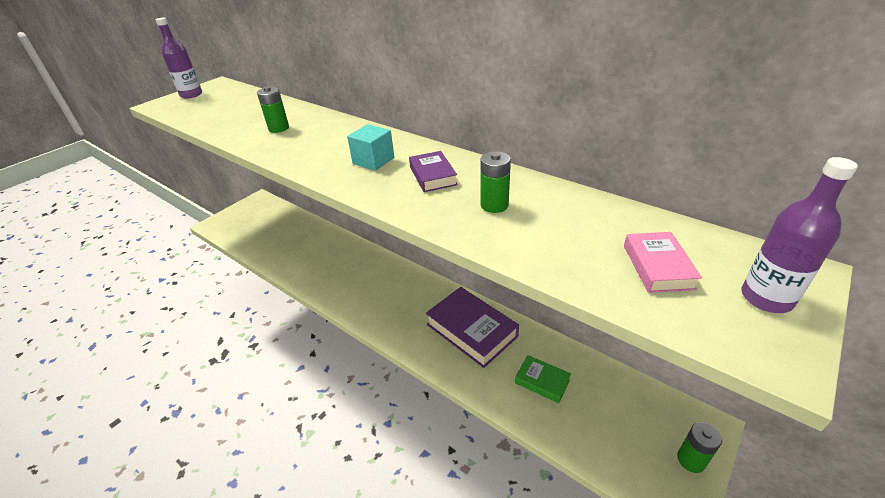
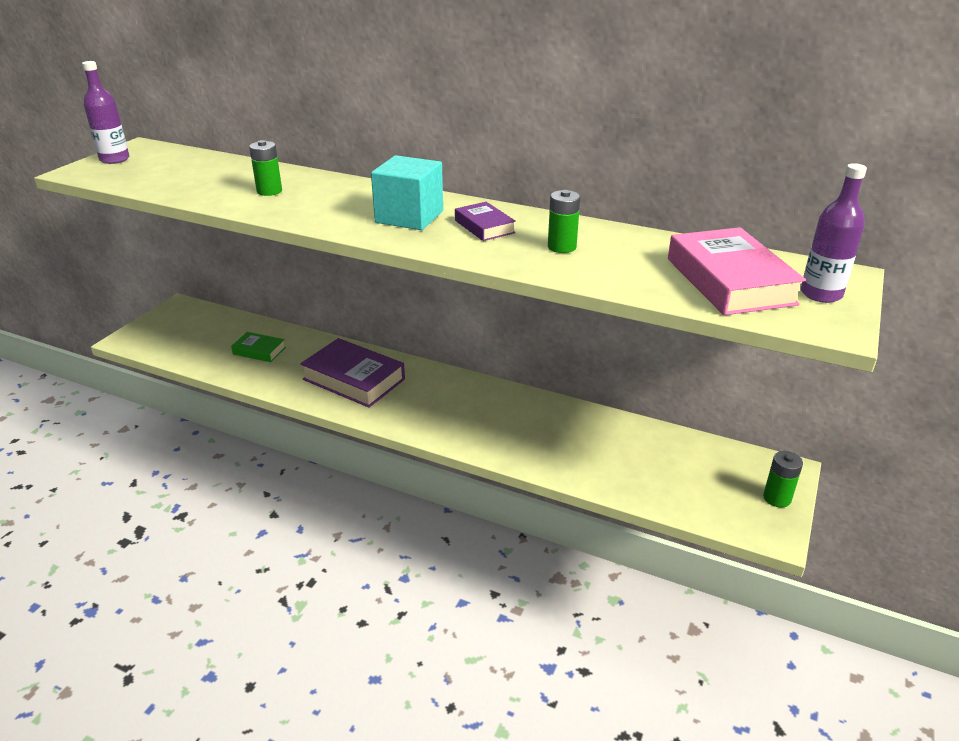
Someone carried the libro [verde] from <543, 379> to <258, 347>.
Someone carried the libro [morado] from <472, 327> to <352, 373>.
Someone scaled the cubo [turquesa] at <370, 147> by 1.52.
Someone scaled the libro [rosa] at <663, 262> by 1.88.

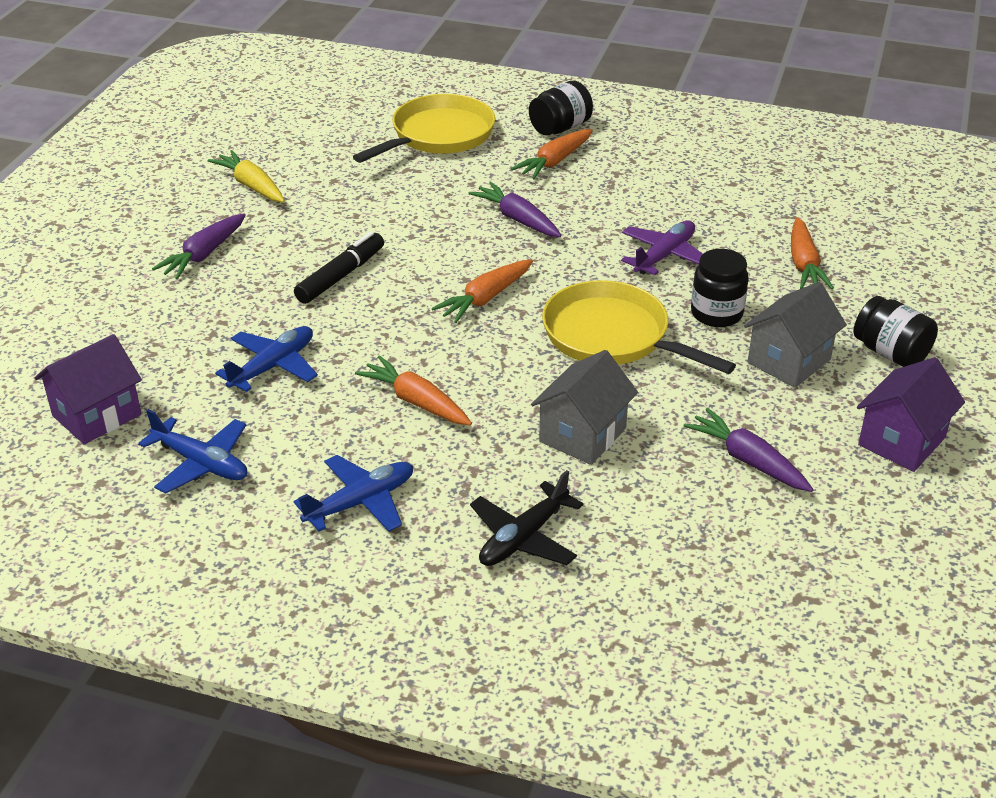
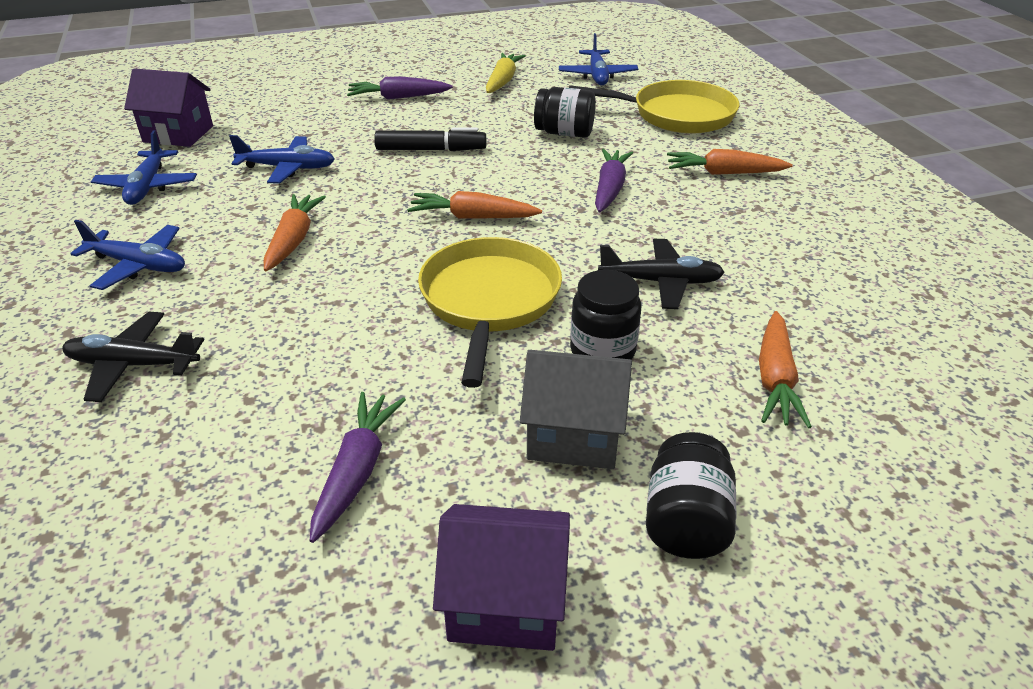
Someone carried the tarro [negro] from <561, 108> to <565, 112>.
Someone put down the avión [azul] at <598, 59>.
Someone repainted the avión [morado] at <662, 247>, which became the avión [negro] at <661, 274>.
Someone rotated the zanahoria [naranja] at <812, 253> by 45 degrees counterclockwise.
Someone took away the casa [gris] at <584, 407>.

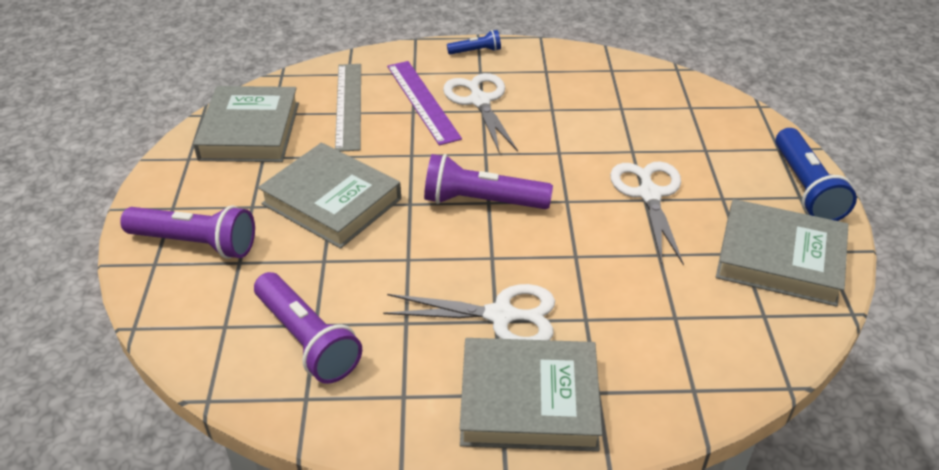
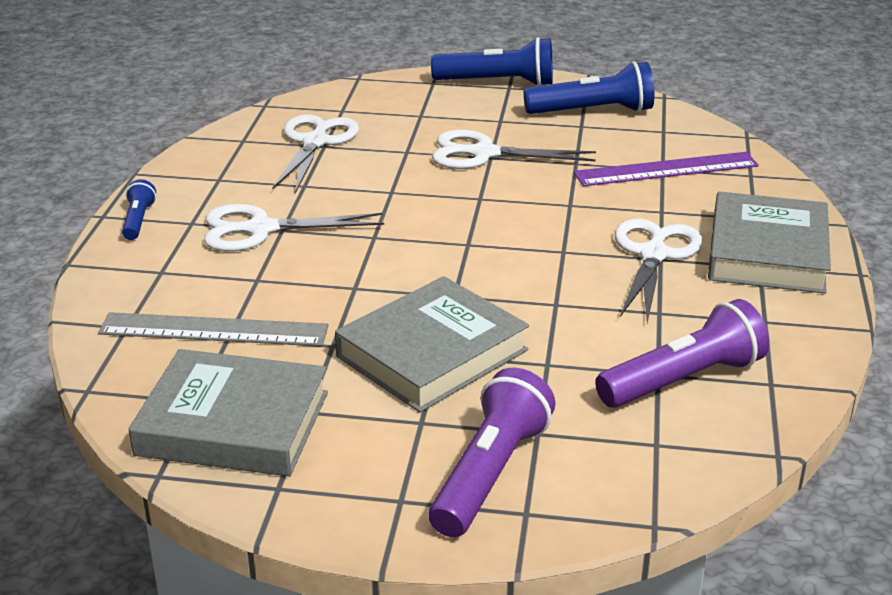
Someone put down the tijeras [blanco] at <315, 154>.
Someone swapped the libro [gris] at <782, 253> for the lámpara de mano [azul] at <589, 87>.
Someone carried the regla [morado] from <424, 103> to <666, 169>.
Someone took away the lámpara de mano [morado] at <488, 181>.

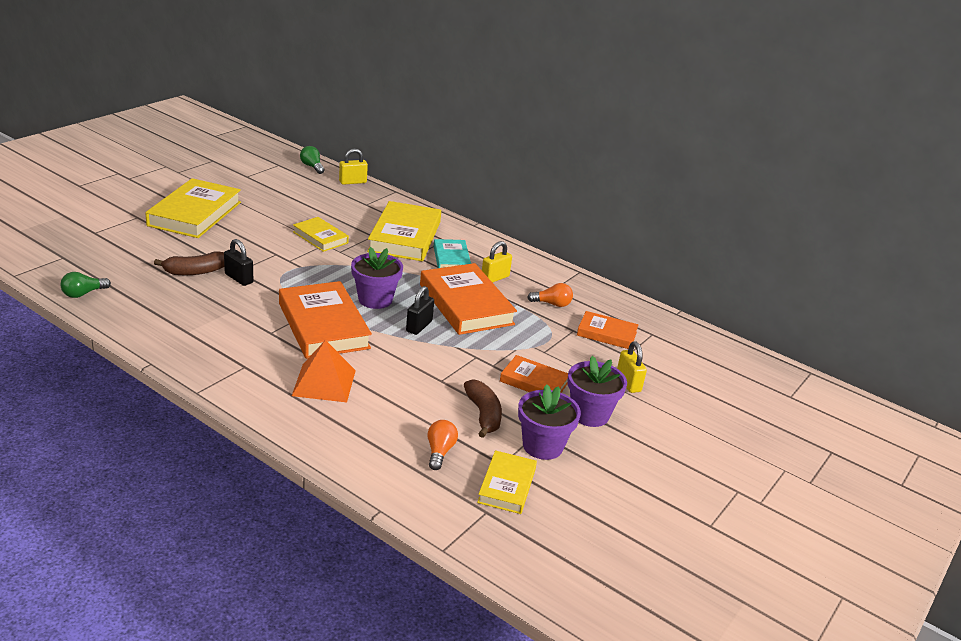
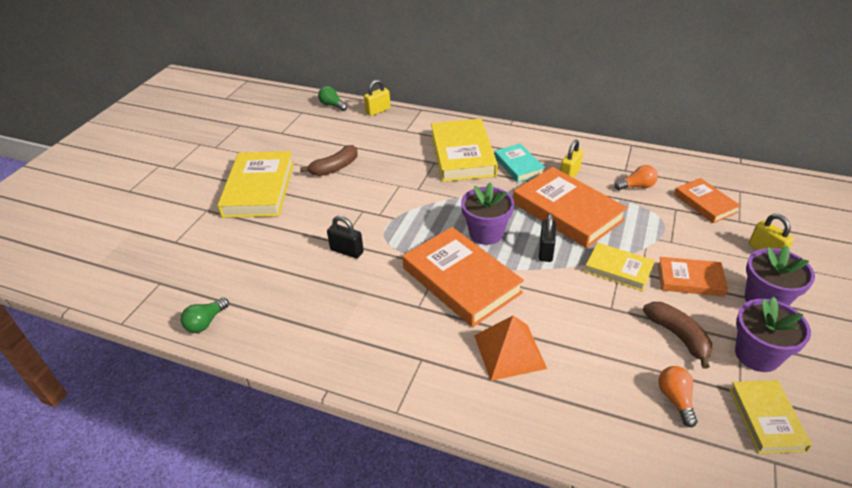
Someone carried the plátano [marrón] from <189, 263> to <329, 160>.
Someone carried the libro [amarillo] from <321, 234> to <620, 267>.
Someone rotated the libro [naranja] at <608, 330> by 60 degrees clockwise.

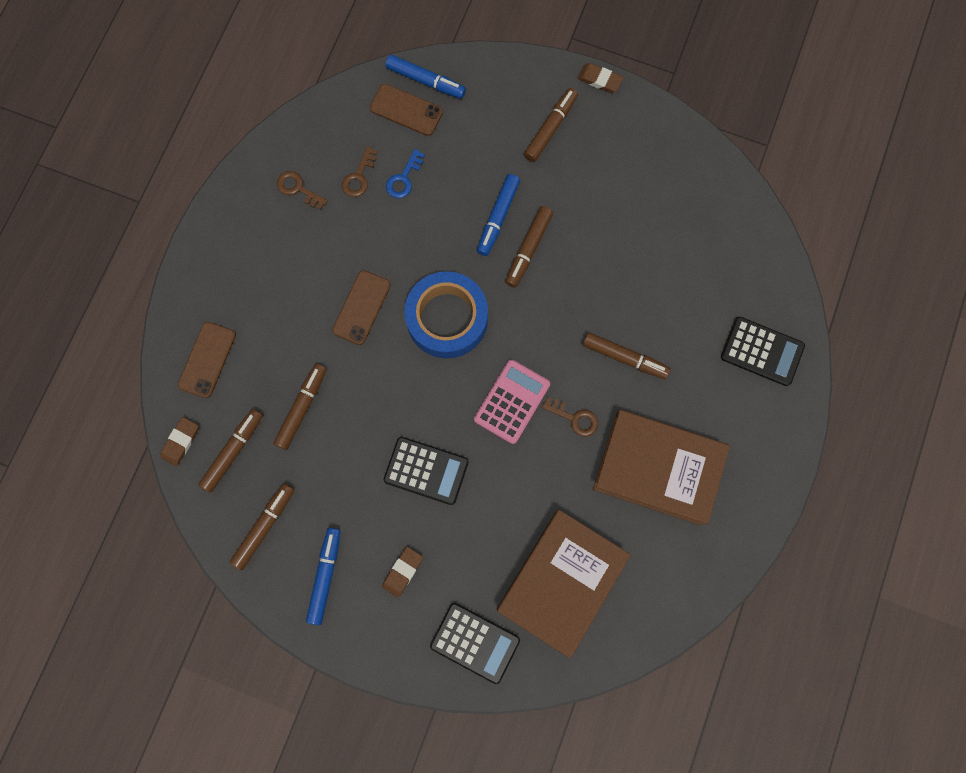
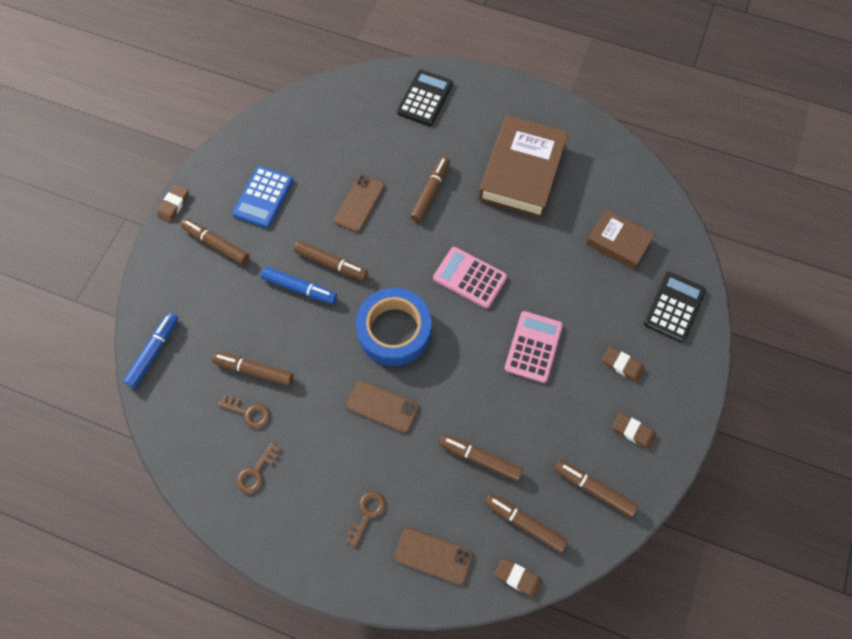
Someone swapped the llave [azul] at <405, 173> for the rotulador [marrón] at <253, 369>.
Someone put down the calculadora [azul] at <262, 197>.
Someone carried the móvil [marrón] from <406, 110> to <359, 203>.
Someone carried the llave [marrón] from <570, 417> to <365, 519>.
Someone repainted the calculadora [negro] at <426, 471>, which became the calculadora [rosa] at <533, 347>.
Someone scaled the libro [marrón] at <564, 584> by 0.57.
Someone swapped the rotulador [azul] at <323, 576> for the goma de borrar [marrón] at <634, 431>.

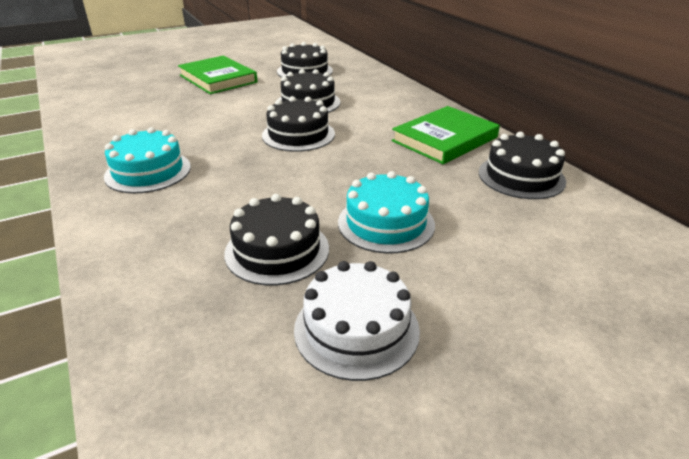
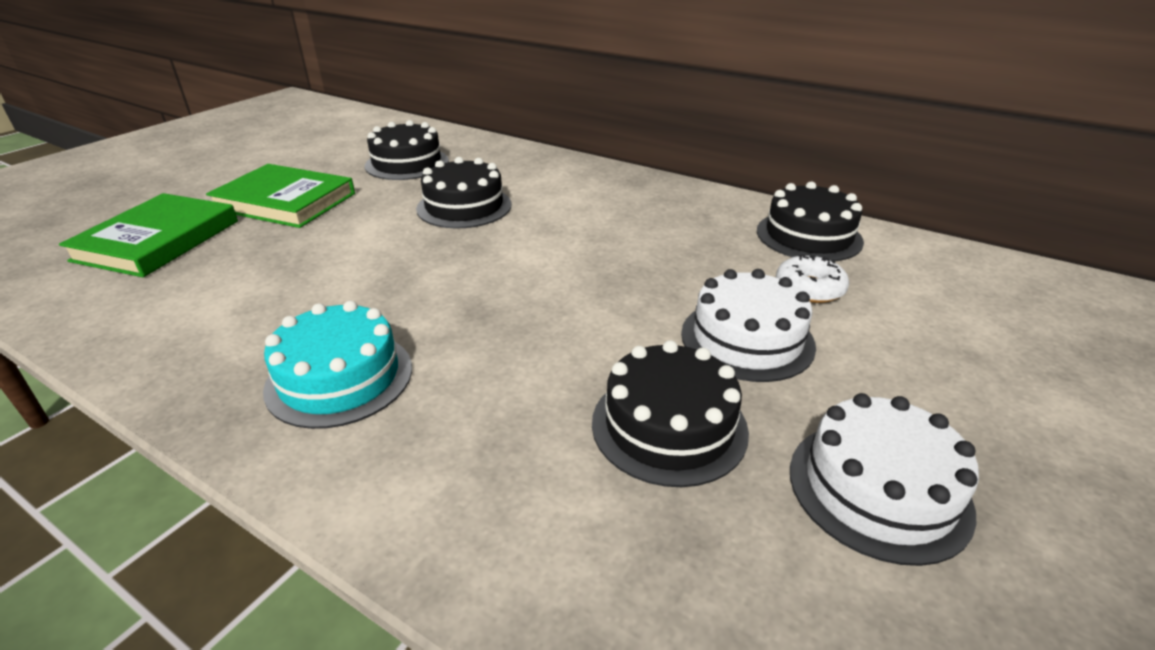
Someone carried the libro [verde] from <446, 135> to <148, 235>.
Someone repainted the tarta [turquesa] at <386, 212>, which became the tarta [blanco] at <748, 325>.
Someone put down the rosquilla [blanco] at <812, 279>.
Someone took away the tarta [negro] at <298, 124>.

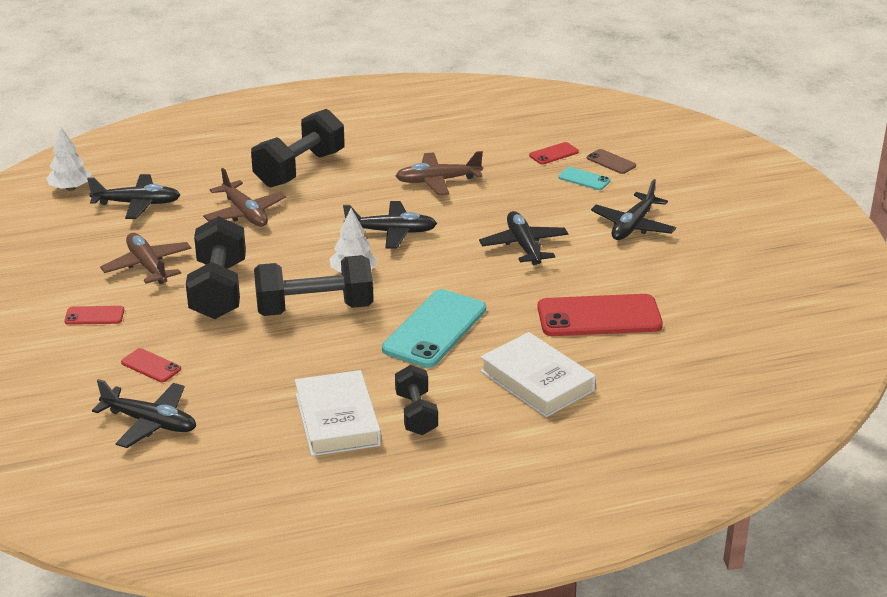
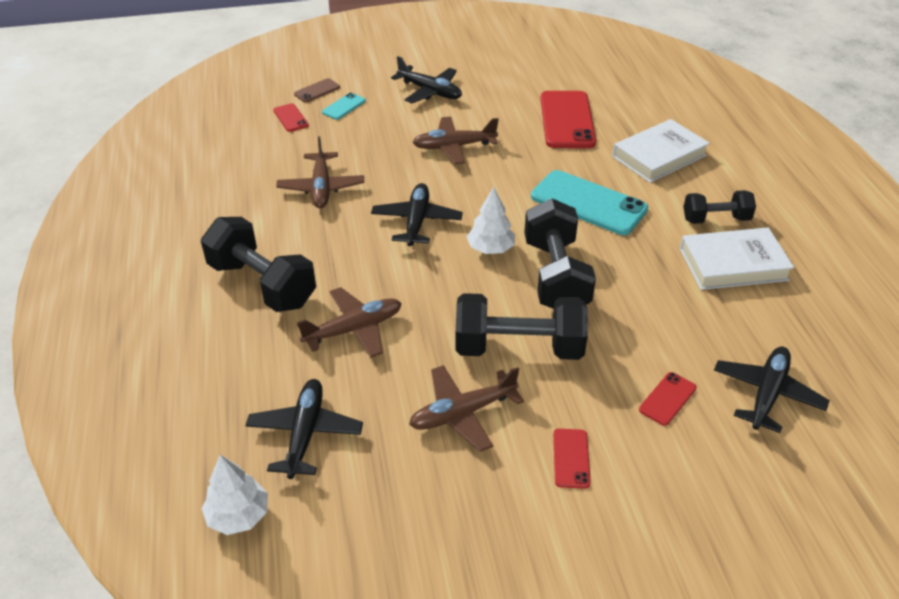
Someone repainted the avión [negro] at <523, 238>, which became the avión [marrón] at <455, 140>.

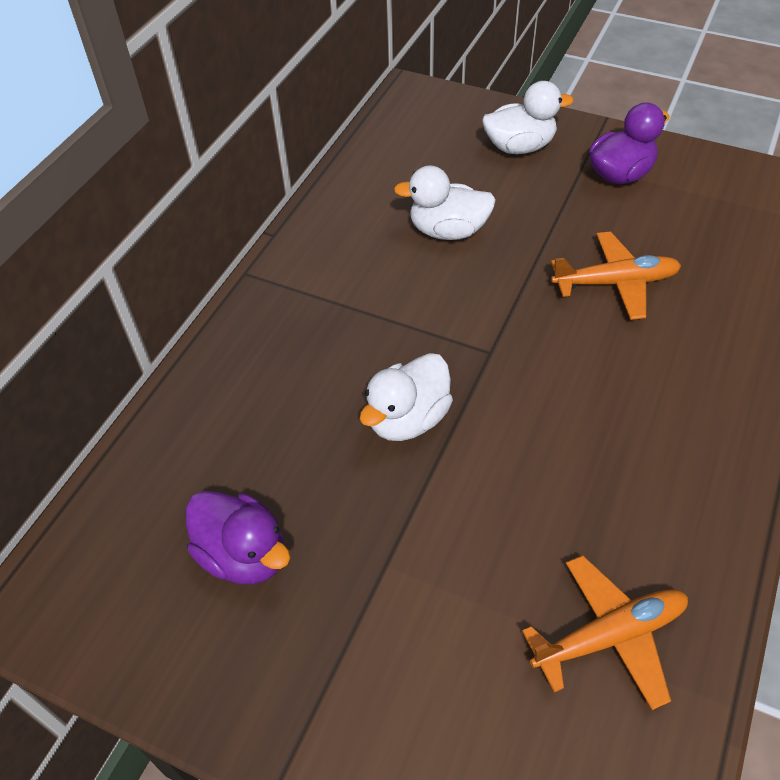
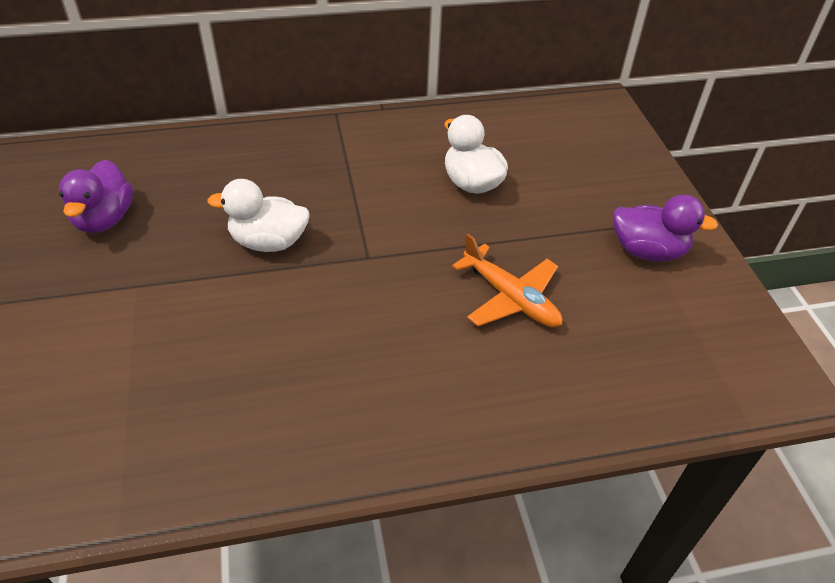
Someone took away the pato [blanco] at <528, 117>.
Someone took away the avión [naranja] at <605, 632>.

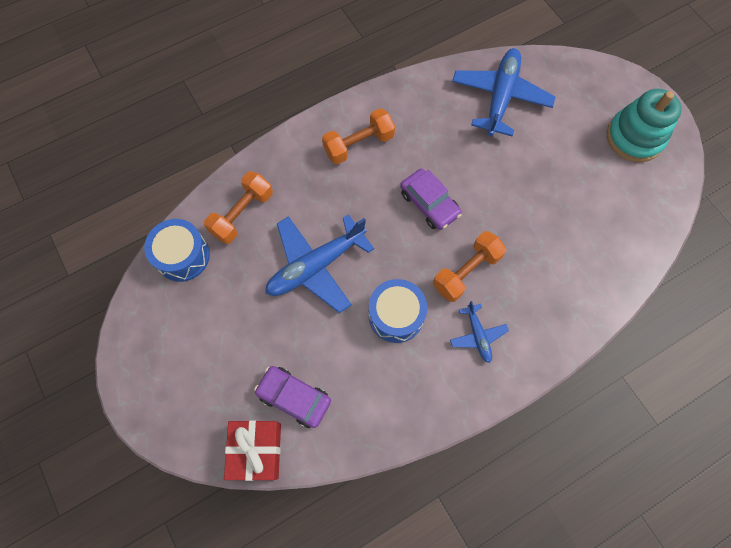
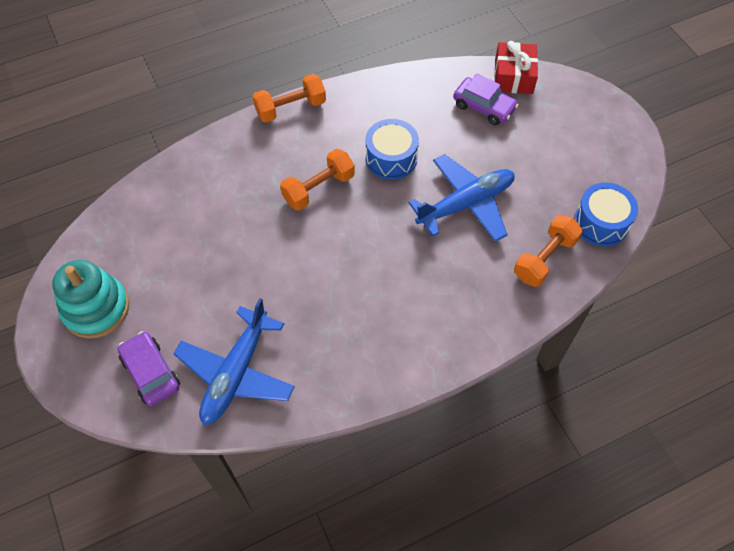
Someone carried the coche [morado] from <431, 199> to <149, 368>.
Someone carried the mancuerna [naranja] from <358, 136> to <289, 98>.
Someone took away the avión [azul] at <479, 332>.

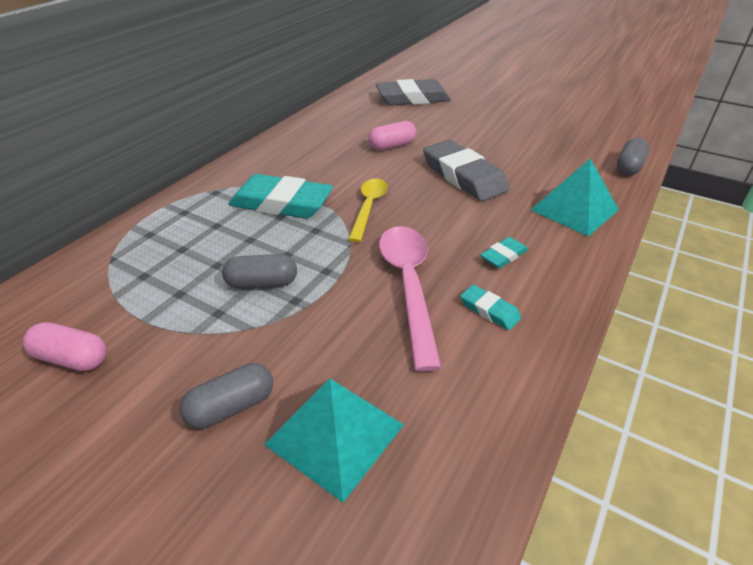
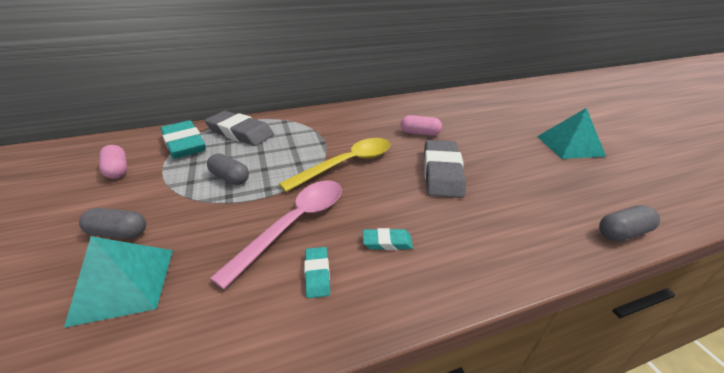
Someone carried the goma de borrar [turquesa] from <280, 196> to <183, 139>.
Someone carried the goma de borrar [gris] from <413, 92> to <239, 128>.
Someone scaled the cuchara [amarillo] at <368, 210> by 1.54.
Someone carried the pirámide [turquesa] from <575, 198> to <571, 133>.

